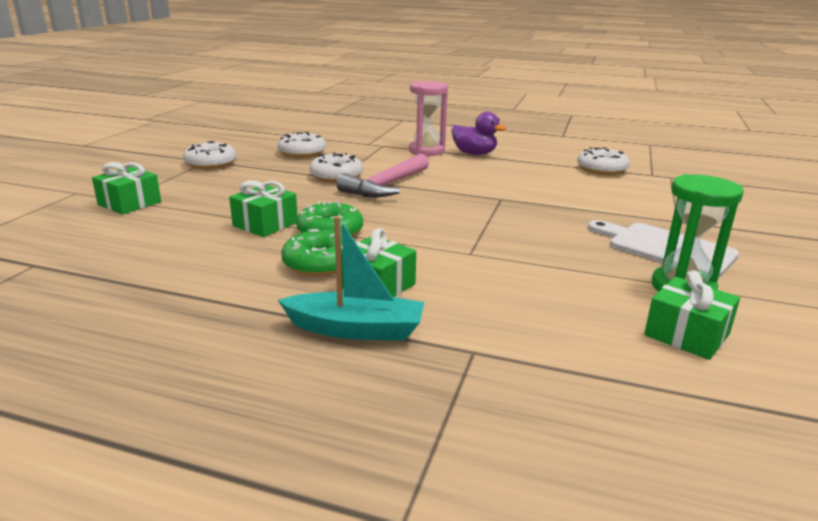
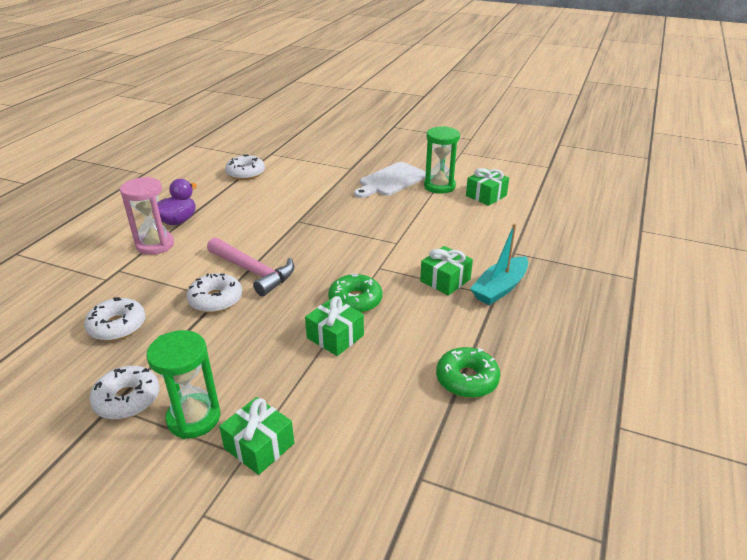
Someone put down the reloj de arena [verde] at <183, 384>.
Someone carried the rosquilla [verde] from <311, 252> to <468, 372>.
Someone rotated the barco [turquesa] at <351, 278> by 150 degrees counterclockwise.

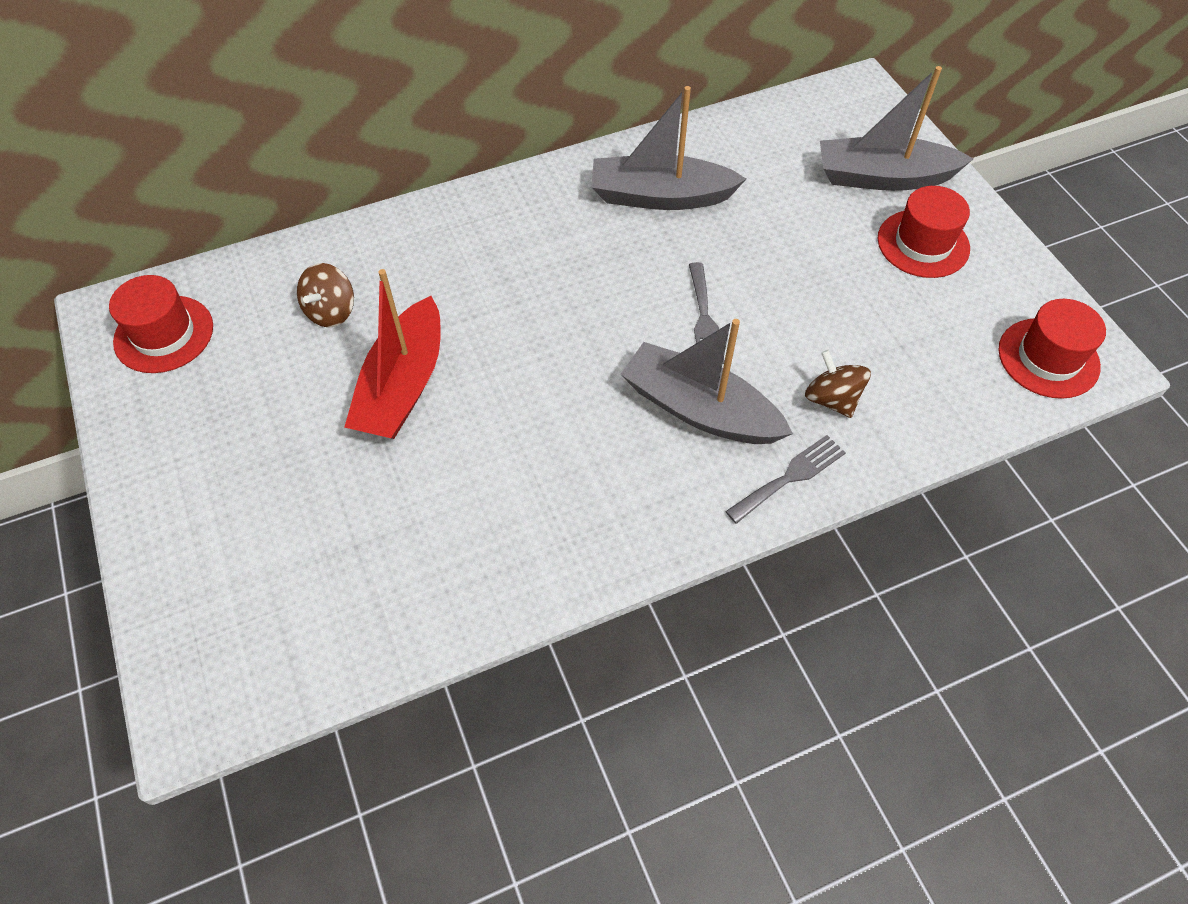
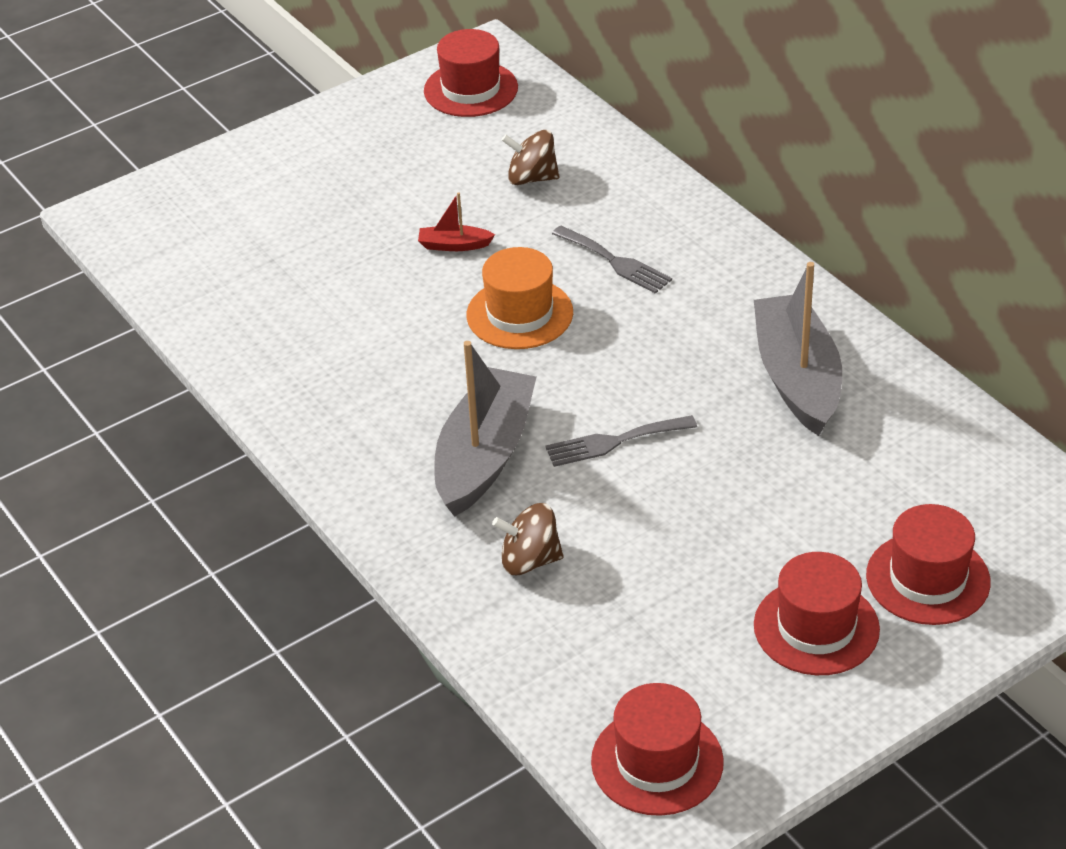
Someone scaled the barco [rojo] at <393, 354> by 0.43.
Someone put down the sombrero [naranja] at <520, 298>.
Someone rotated the peonza [marrón] at <838, 384> by 135 degrees counterclockwise.
Someone carried the tenedor [gris] from <785, 479> to <612, 260>.
Someone swapped the barco [gris] at <897, 128> for the sombrero [rojo] at <928, 564>.

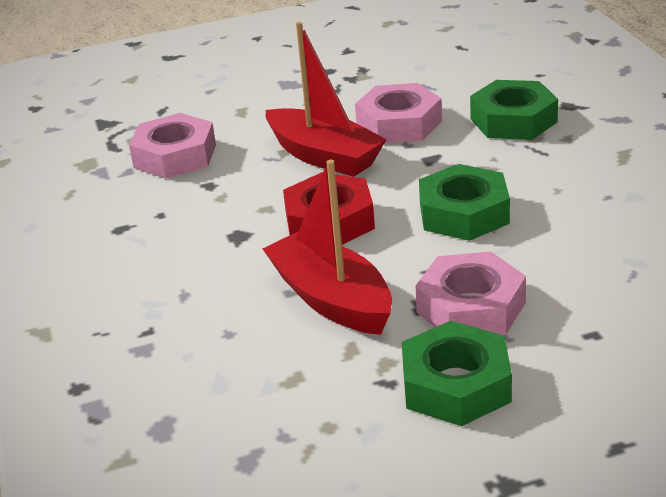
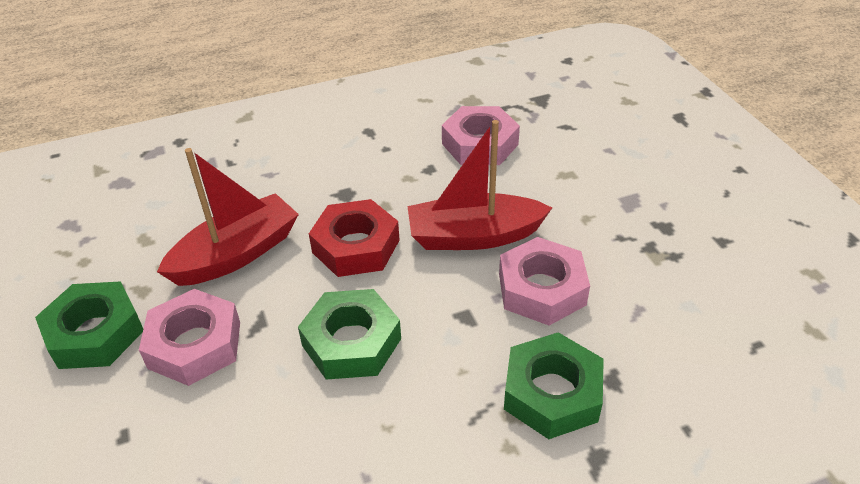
Someone rotated the barco [rojo] at <326, 99> by 45 degrees clockwise.

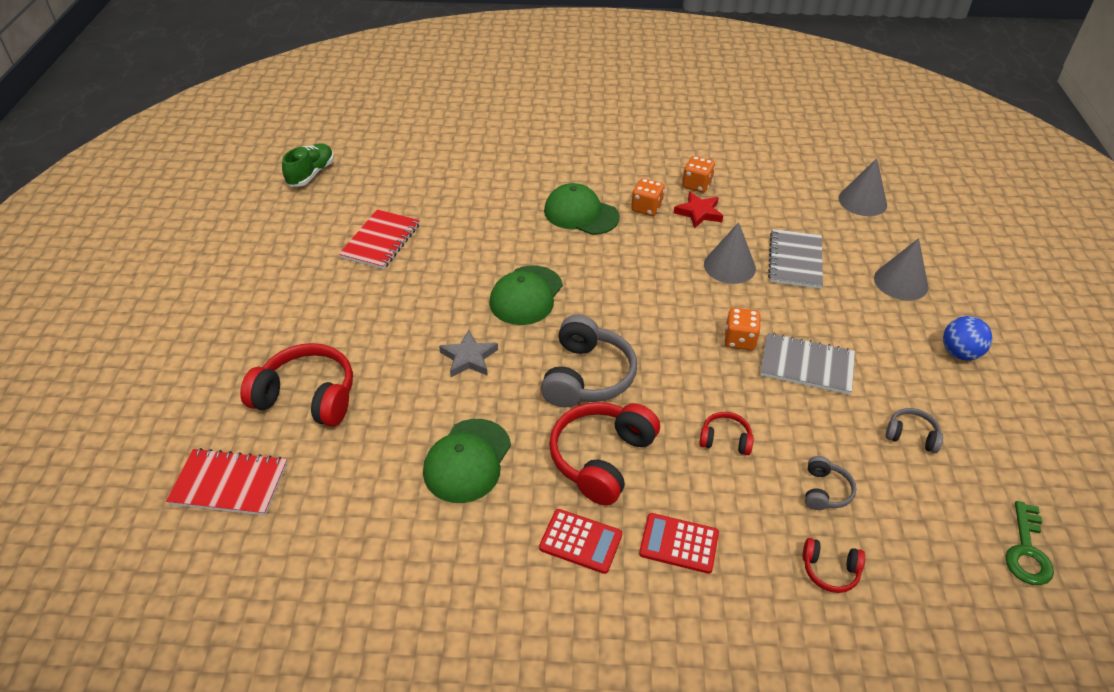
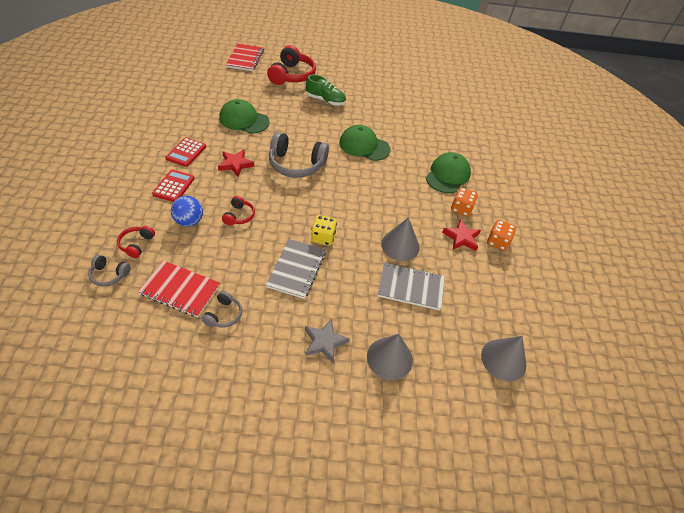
Someone carried the auriculares [gris] from <831, 483> to <109, 270>.
Someone carried the cuaderno [rojo] from <379, 239> to <179, 289>.
Someone carried the pelota [azul] from <967, 338> to <187, 211>.
Someone swapped the auriculares [rojo] at <604, 453> for the estrella [rojo] at <236, 163>.
Someone carried the estrella [gris] from <468, 353> to <327, 341>.
Someone carried the zapato [verde] from <308, 165> to <326, 90>.
Someone repainted the dado [naranja] at <742, 329>, which became the dado [amarillo] at <324, 230>.
Someone took away the llave [verde] at <1029, 543>.

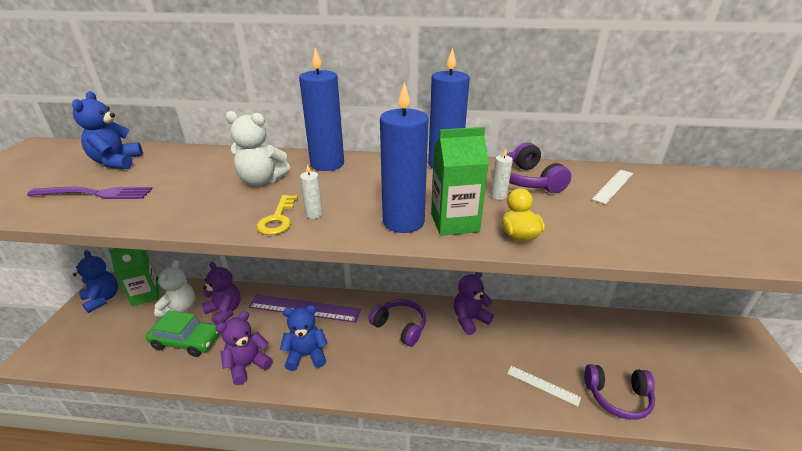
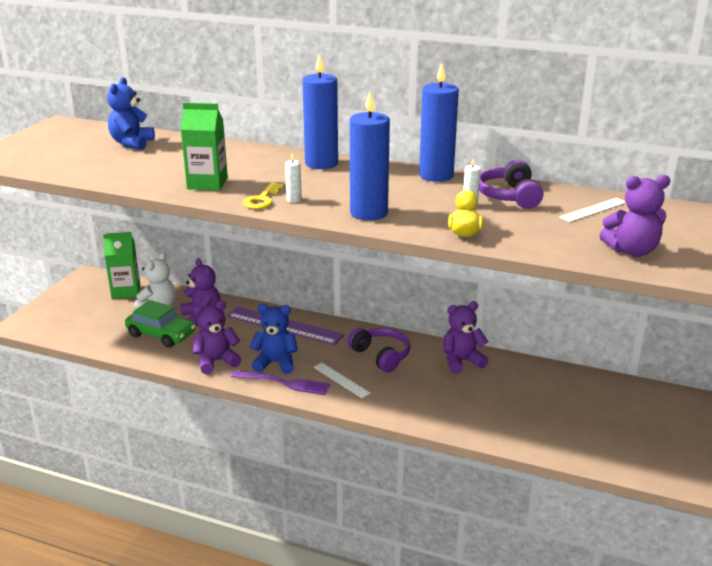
Someone carried the cartón de leche [verde] from <460, 181> to <204, 146>.
Someone carried the tenedor [morado] from <90, 193> to <280, 382>.
Someone carried the regla [blanco] from <544, 386> to <342, 380>.
Someone put down the osito [morado] at <635, 216>.
Someone took away the osito [azul] at <95, 281>.
Someone took away the osito [blanco] at <257, 148>.
Someone took away the auriculares [morado] at <619, 392>.

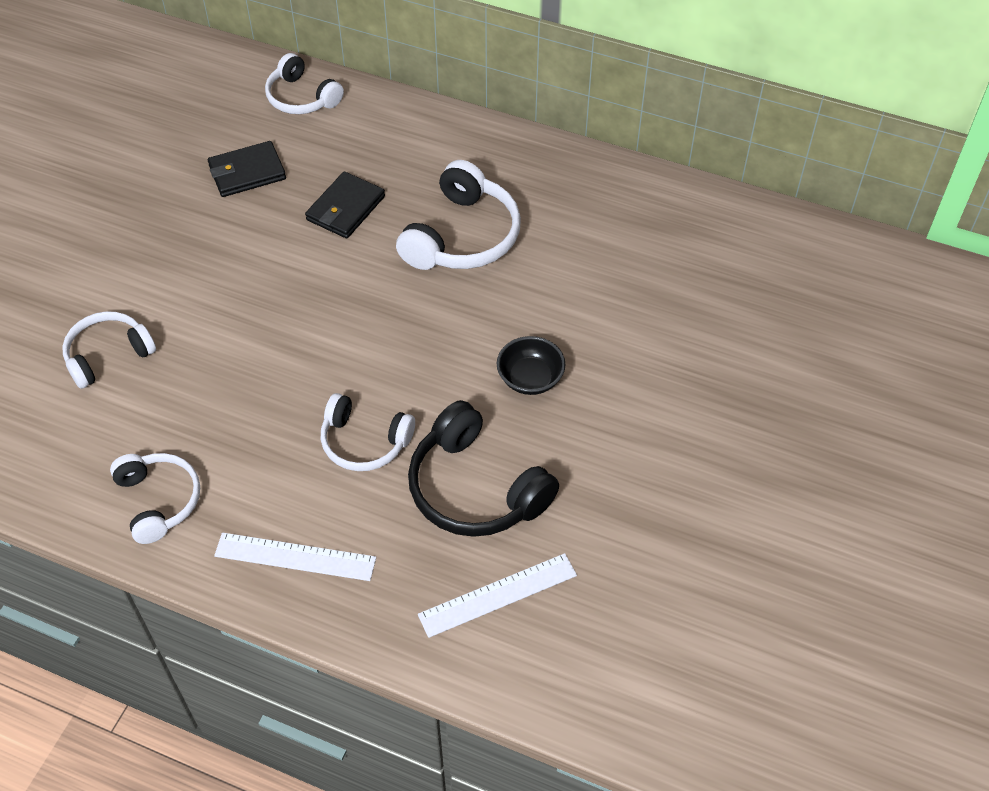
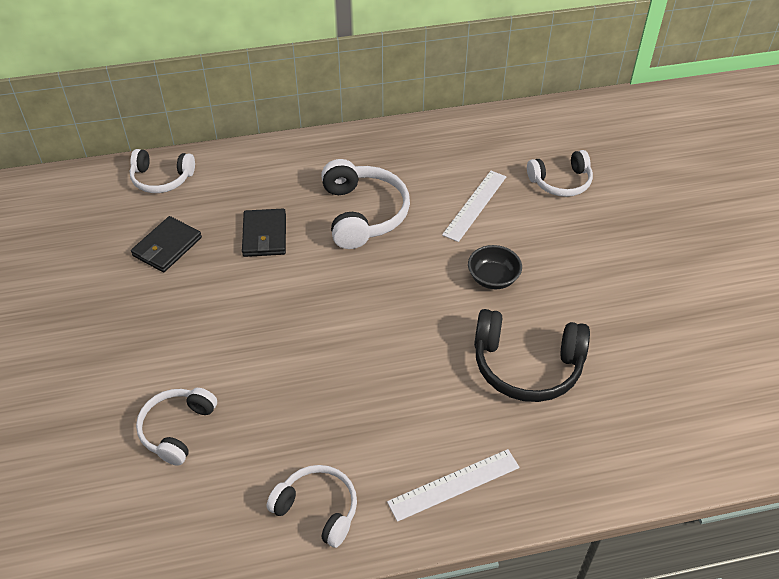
Someone carried the regla [blanco] from <497, 595> to <474, 206>.
Someone carried the auriculares [blanco] from <368, 432> to <560, 173>.

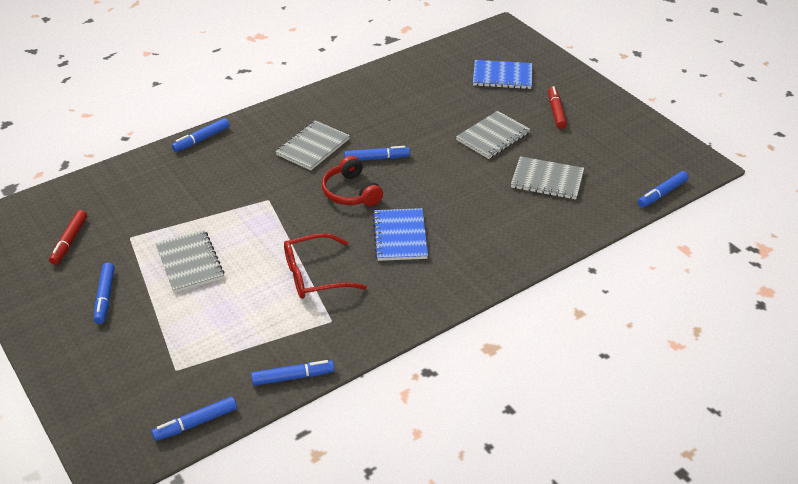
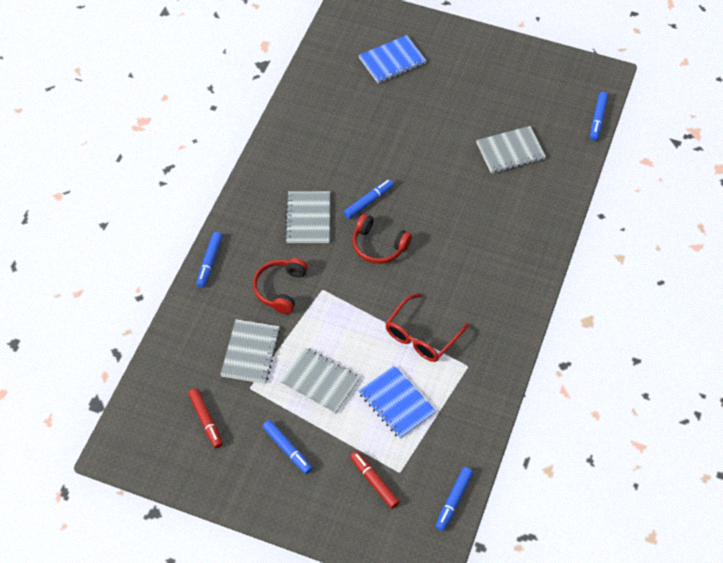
Someone carried the cuaderno [gris] from <493, 135> to <250, 351>.
Someone put down the auriculares [rojo] at <280, 286>.
Someone carried the rotulador [rojo] from <557, 107> to <375, 480>.
Someone carried the cuaderno [azul] from <400, 234> to <397, 402>.
Someone took away the rotulador [azul] at <292, 373>.

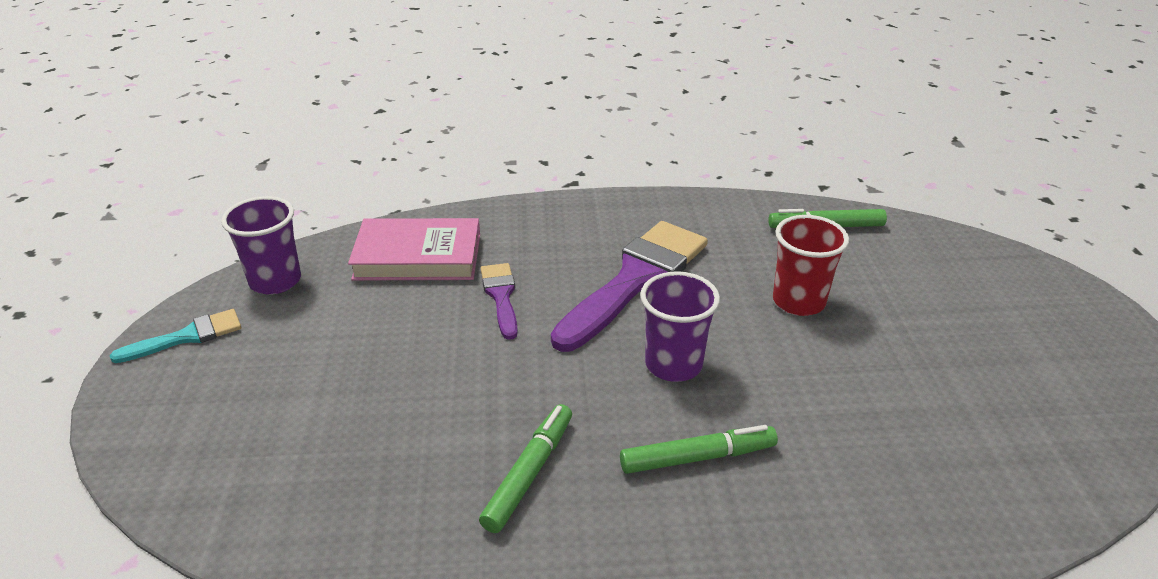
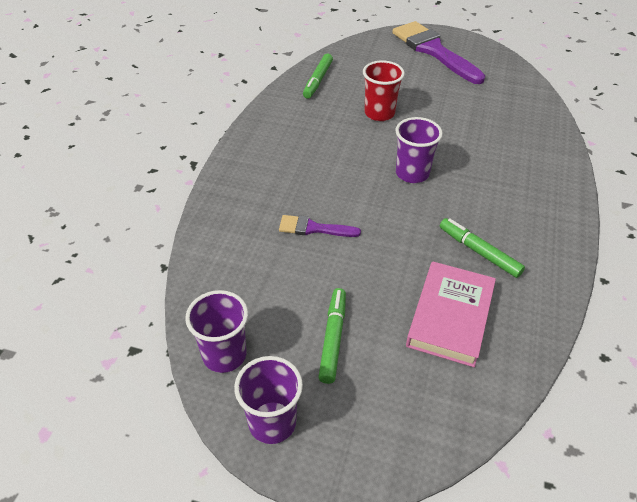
Someone swapped the pincel [turquesa] at <175, 336> for the vaso [morado] at <268, 400>.
Someone carried the rotulador [verde] from <699, 449> to <332, 336>.
Someone carried the pincel [morado] from <629, 286> to <438, 52>.
Someone carried the libro [rosa] from <414, 249> to <451, 314>.

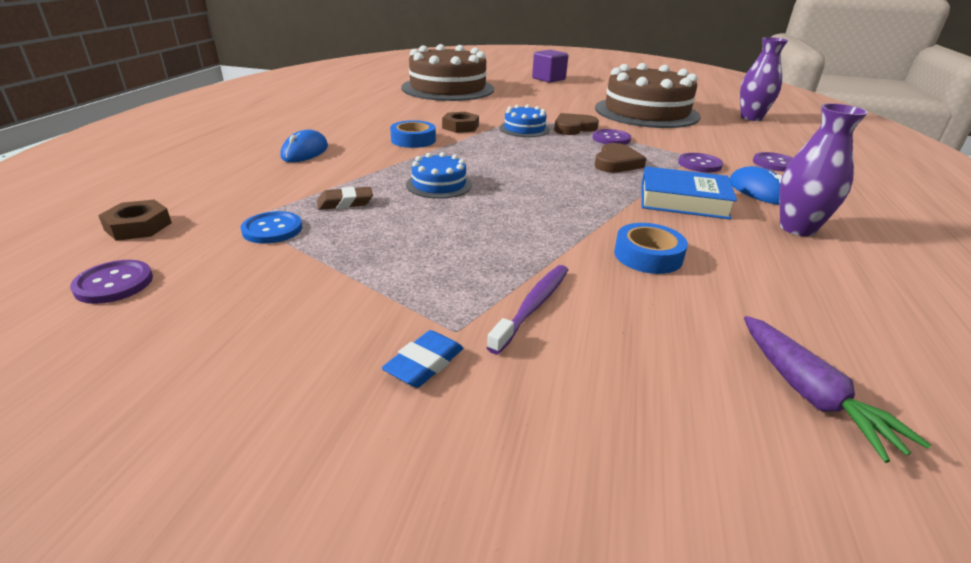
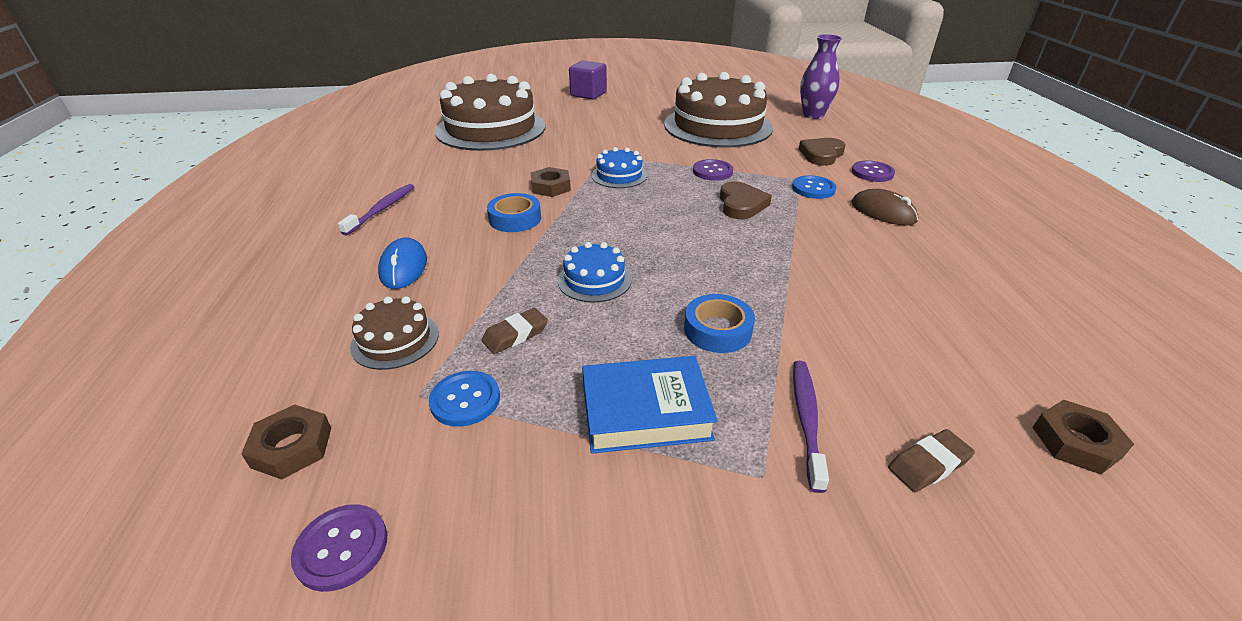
Someone put down the cepillo de dientes [morado] at <376, 210>.
Someone put down the tarta [marrón] at <394, 333>.
Someone carried the libro [azul] from <689, 193> to <650, 405>.
Someone carried the cinta adhesiva [azul] from <651, 248> to <719, 323>.
Someone repainted the botón [morado] at <700, 162>, which became the botón [azul] at <814, 187>.
Someone carried the corazón [marrón] from <576, 124> to <822, 152>.
Someone repainted the ratón [azul] at <756, 185>, which became the ratón [marrón] at <884, 207>.
Someone put down the goma de borrar [marrón] at <931, 460>.
Someone swapped the zanahoria [morado] at <837, 389> for the tuerca [marrón] at <1083, 437>.
Someone took away the goma de borrar [azul] at <422, 359>.
Someone took away the florero [morado] at <823, 169>.

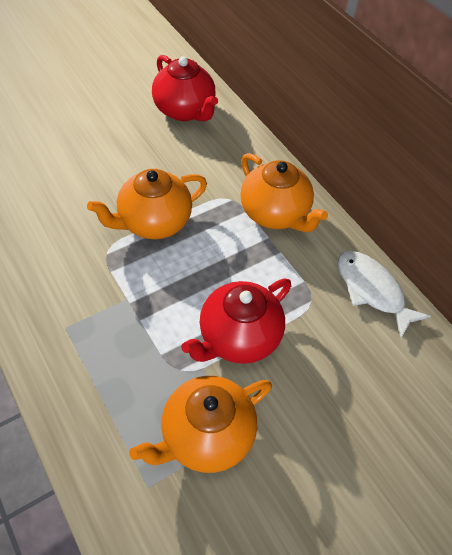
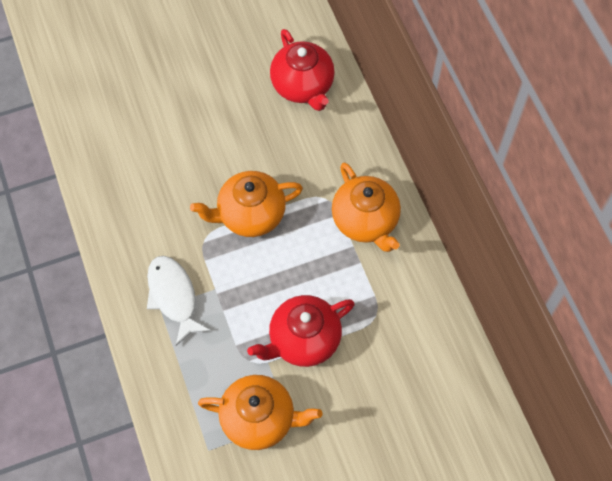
Someone carried the pez [blanco] from <384, 294> to <179, 301>.
Someone rotated the tetera [naranja] at <200, 424> by 150 degrees counterclockwise.

